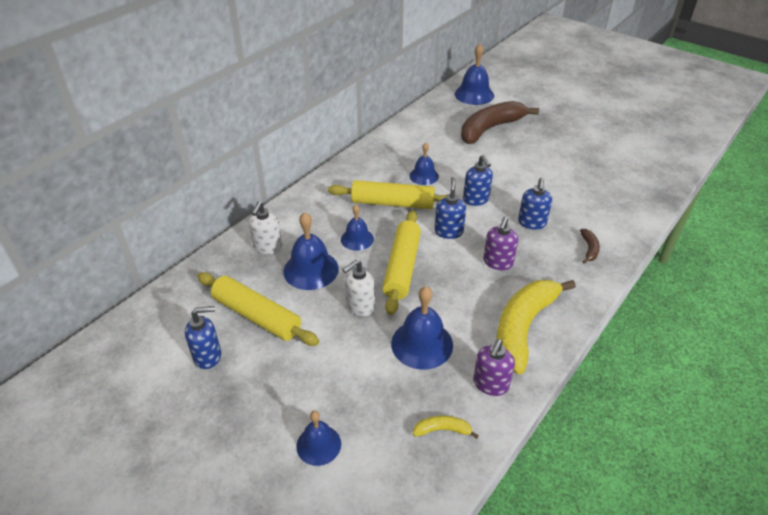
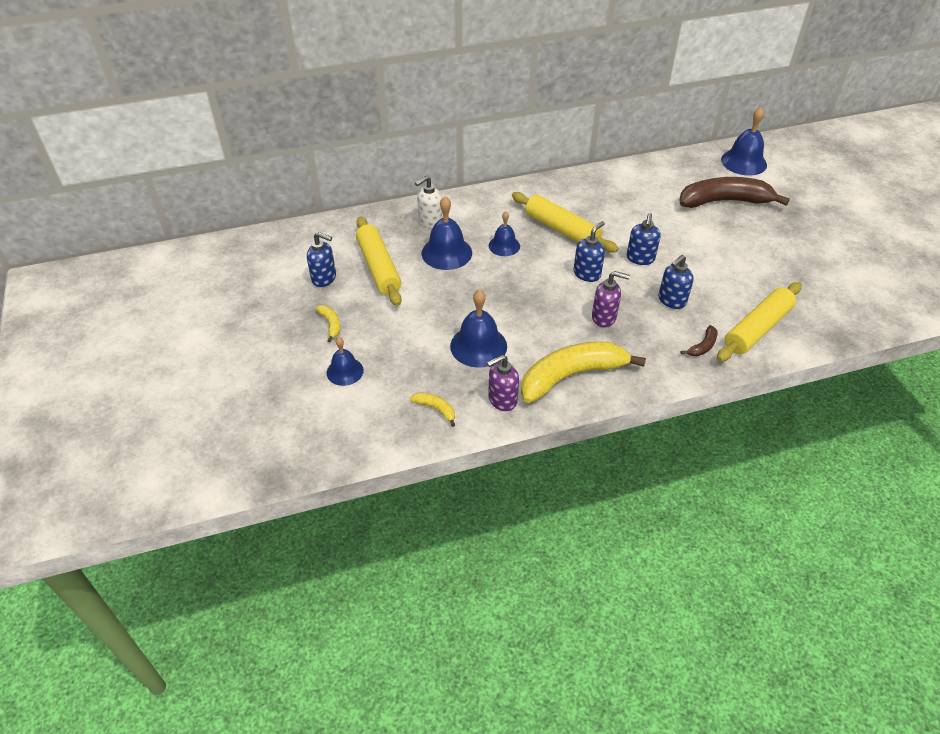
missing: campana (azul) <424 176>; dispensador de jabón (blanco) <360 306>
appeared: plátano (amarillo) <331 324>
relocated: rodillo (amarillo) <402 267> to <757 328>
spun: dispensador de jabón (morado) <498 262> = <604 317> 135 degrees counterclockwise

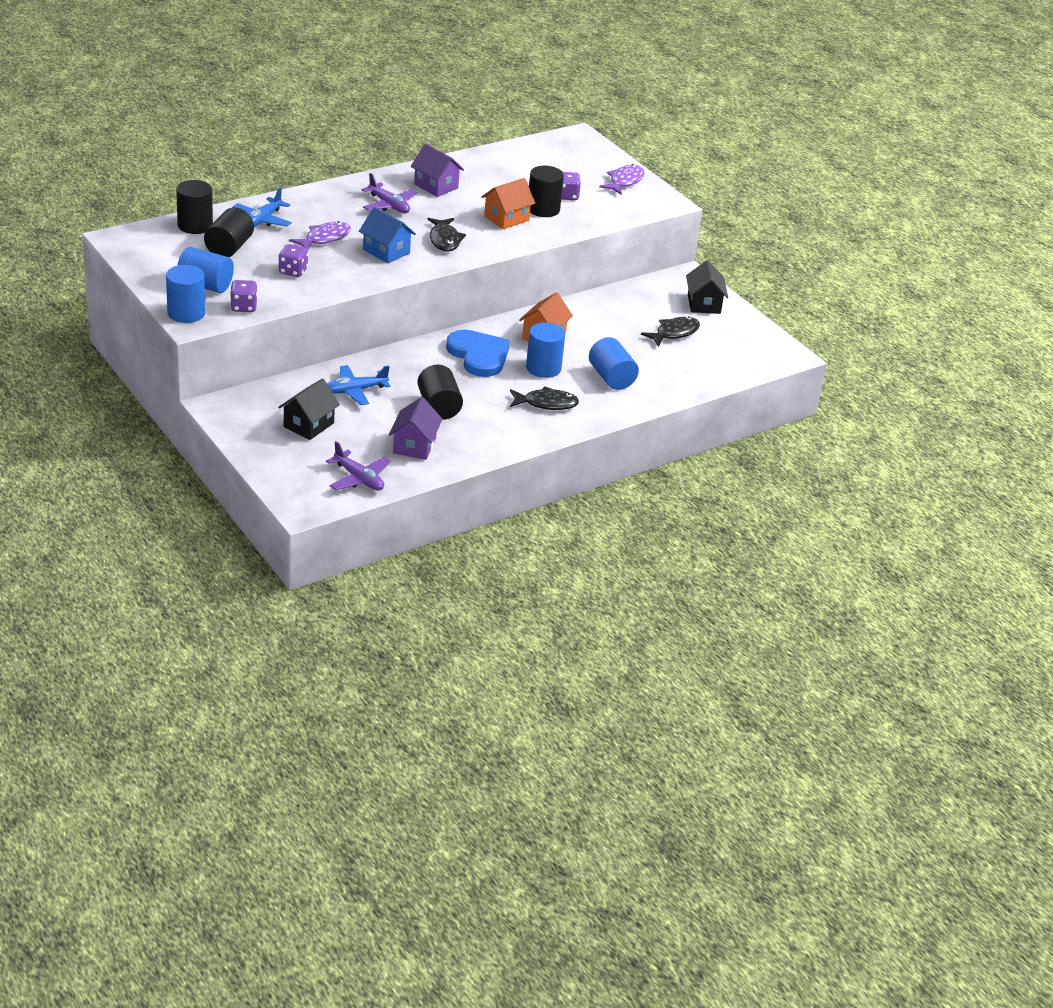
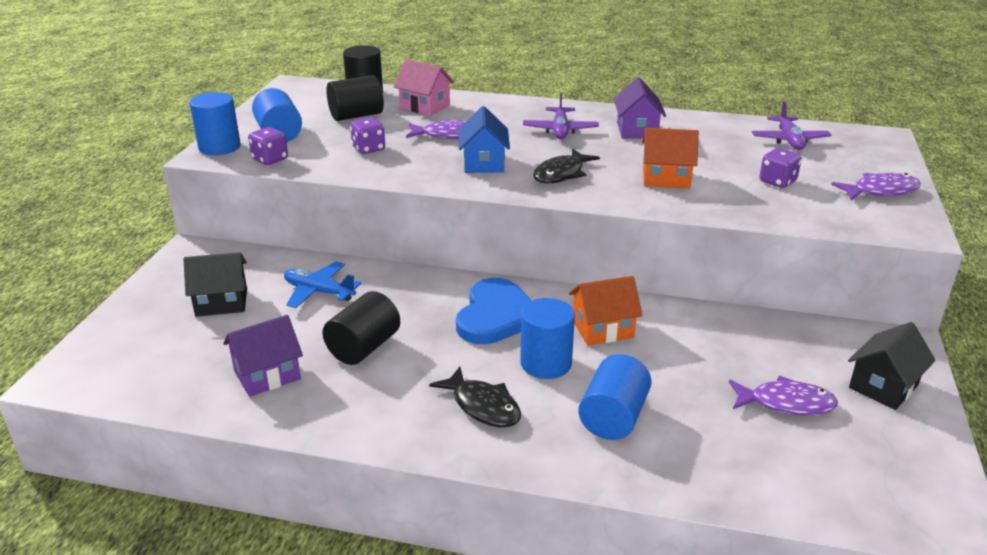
missing: cilindro (negro) <543 209>
relocated: avión (morado) <359 479> to <789 140>
exchanged: avión (azul) <262 220> to casa (rosa) <425 106>
colour: pez (negro) <674 333> to pez (morado) <786 403>

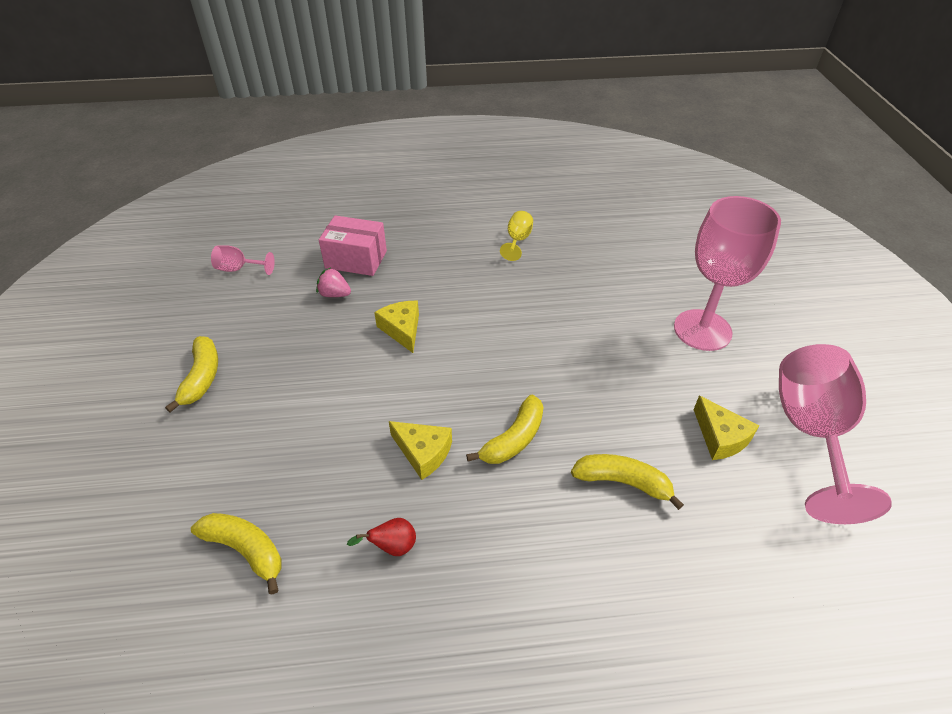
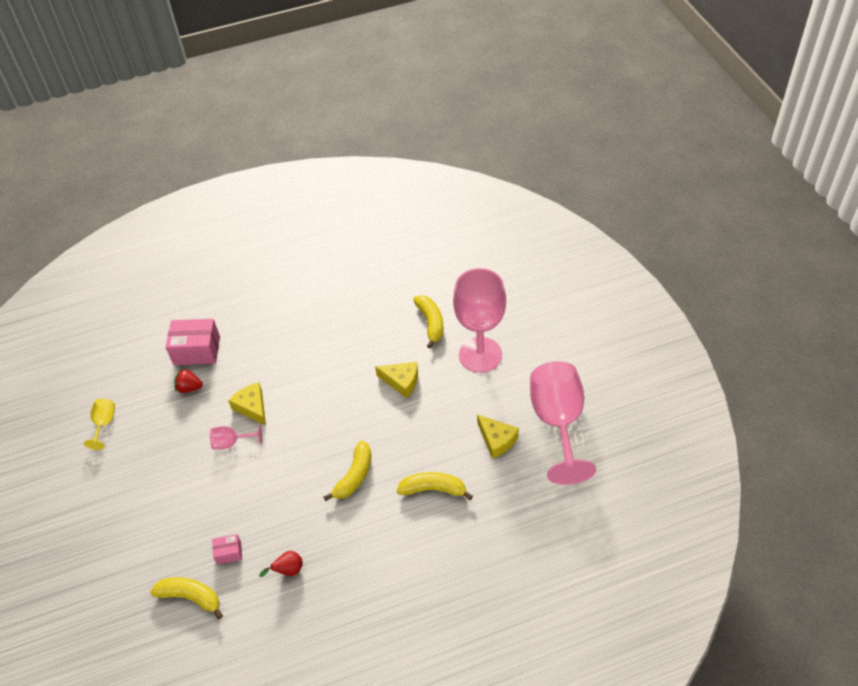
appeared: caja (rosa) <229 553>
relocated: copa (amarillo) <517 240> to <104 424>; copa (rosa) <239 269> to <232 442>; plátano (amarillo) <202 378> to <431 323>; queso (amarillo) <423 452> to <401 381>
colour: fresa (rosa) <334 294> to fresa (rojo) <189 388>

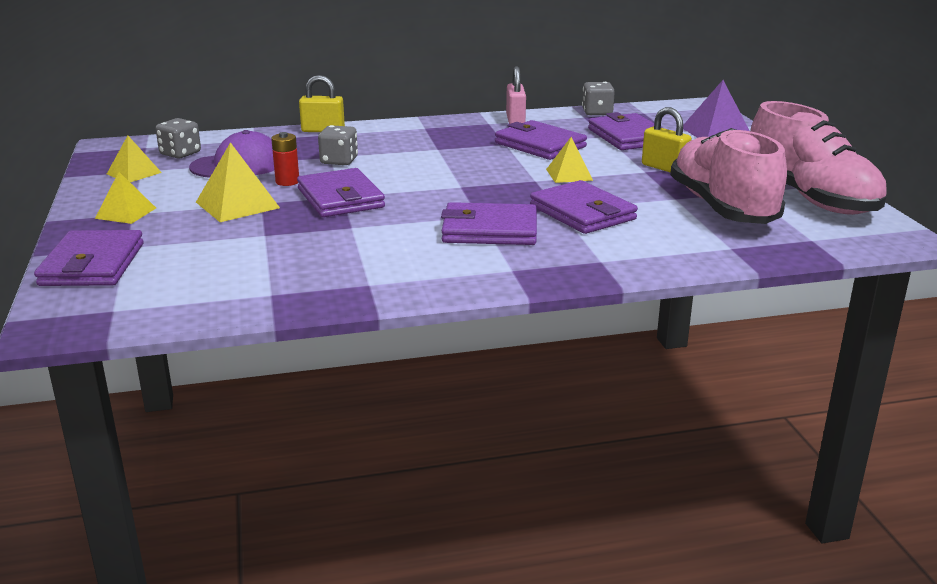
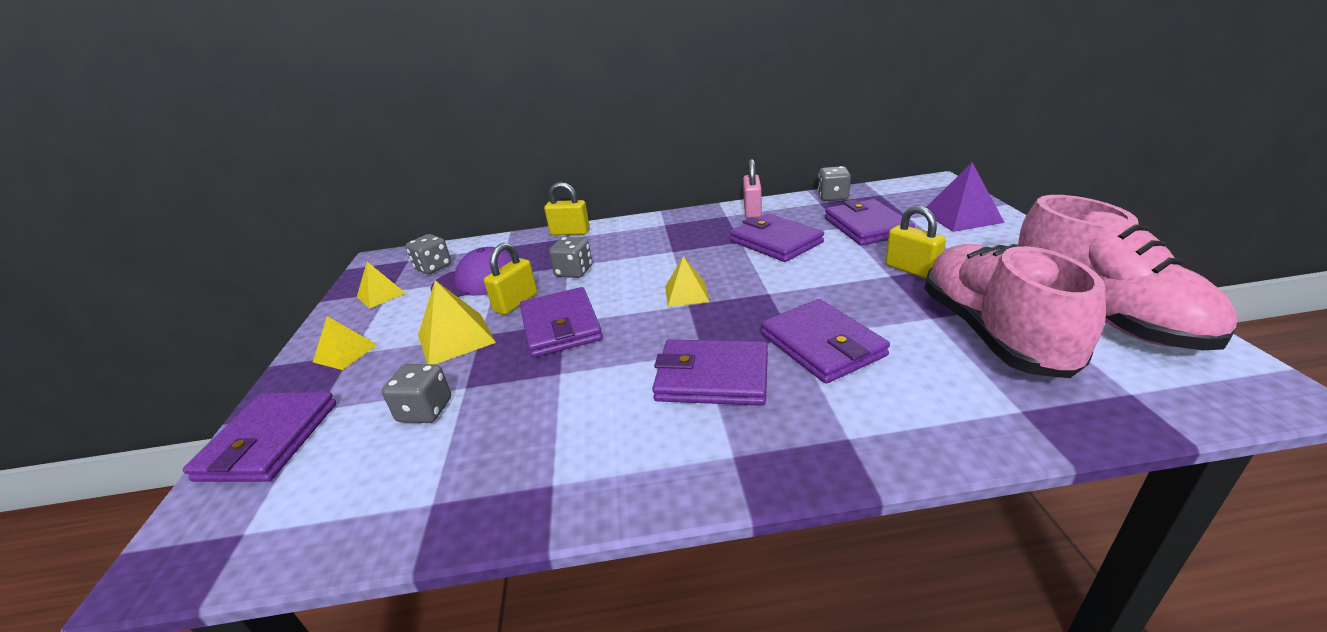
appeared: dado (gris) <425 410>
relocated: pirámide (amarillo) <569 174> to <686 293>
exchanged: pila (rojo) <287 182> to candado (amarillo) <516 303>

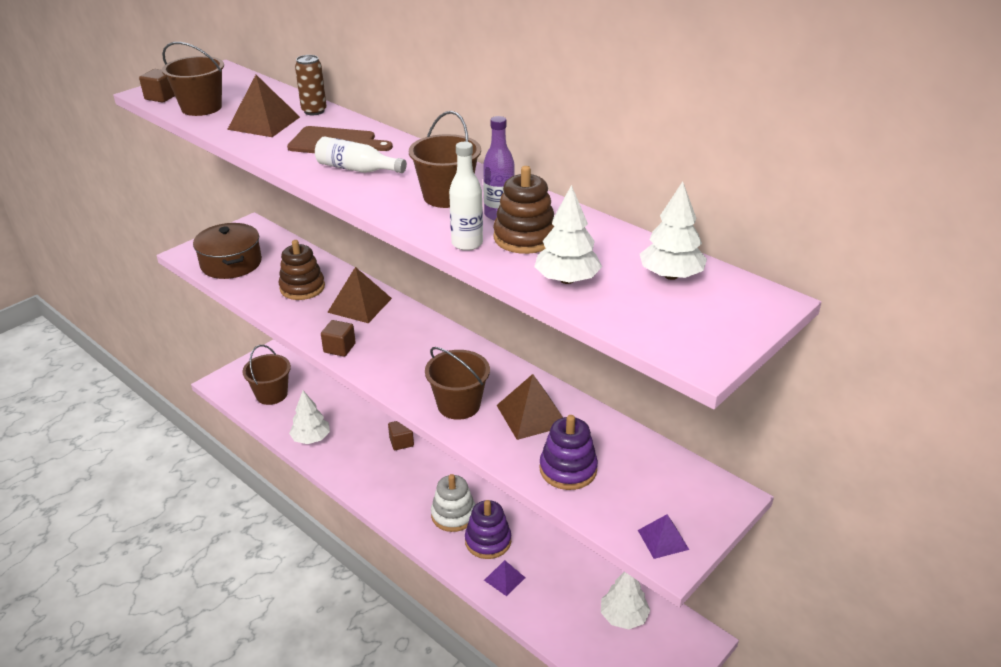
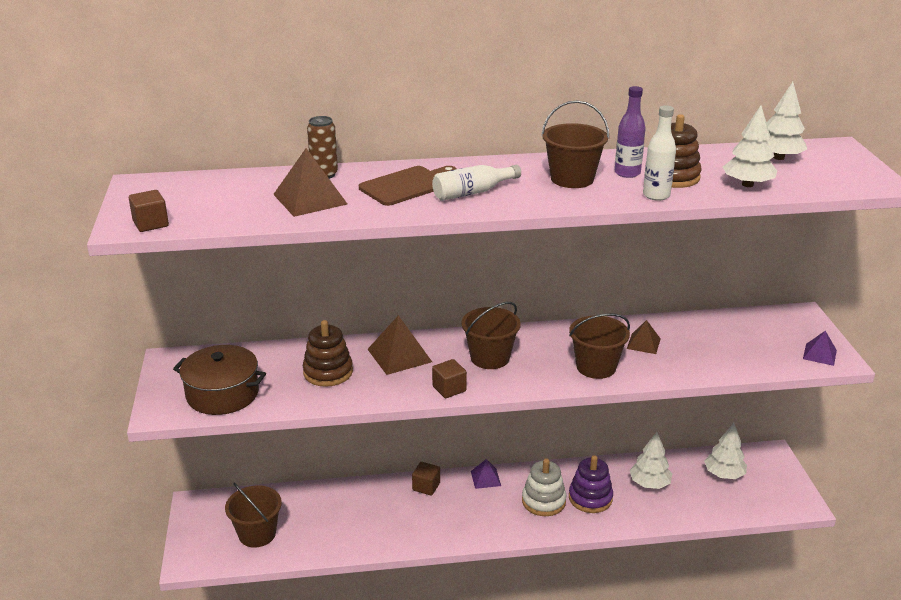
missing: juguete apilable (morado) <568 469>
relocated: balde (marrón) <201 108> to <490 358>; árbol (blanco) <311 438> to <649 483>; pirámide (morado) <504 578> to <485 478>
size: pirámide (marrón) <532 415> = <643 343> x0.60

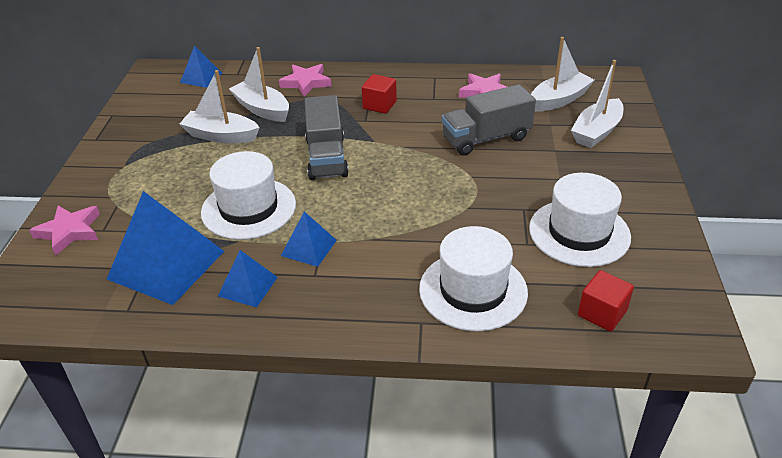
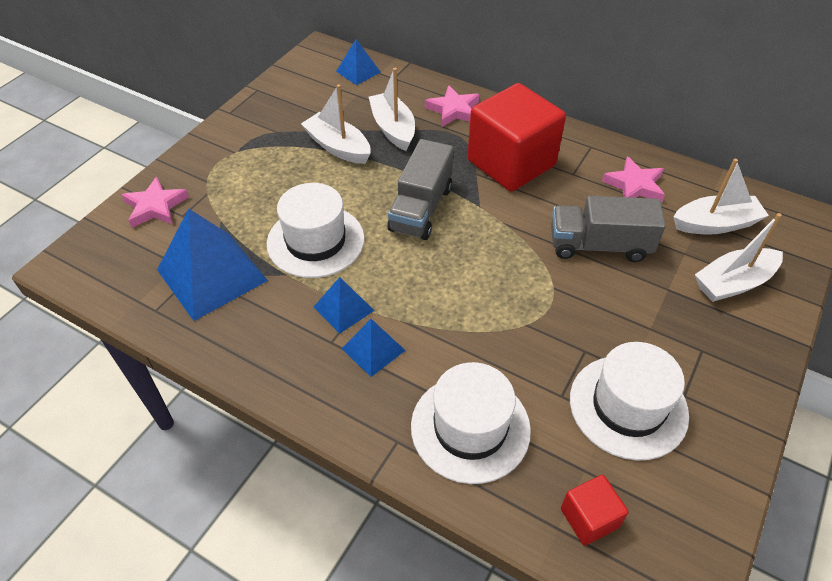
relocated: pirámide (azul) <247 286> to <373 349>
size: cubo (rojo) <379 105> = <511 163> x2.21

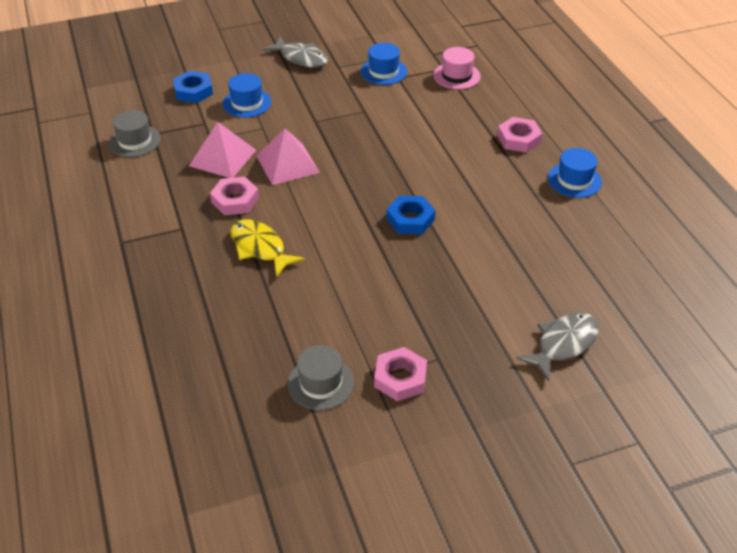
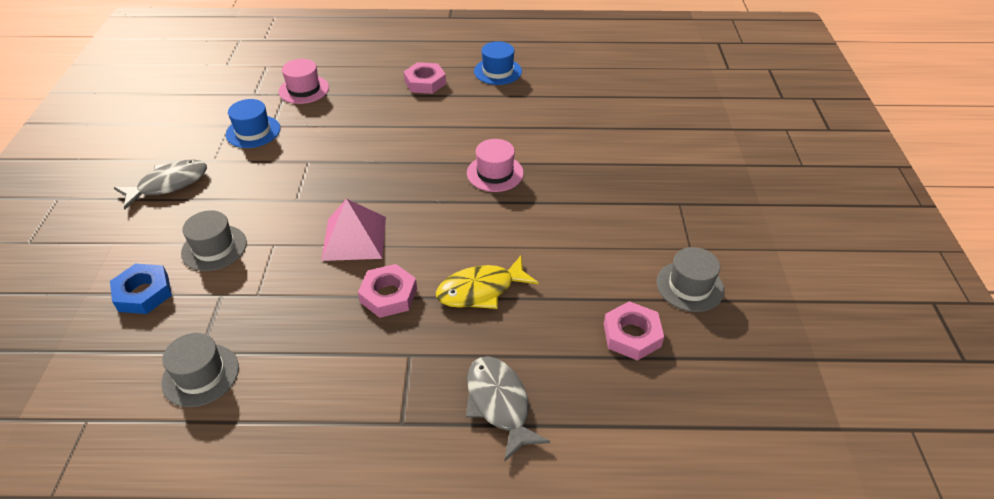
missing: pirámide (rosa) <222 157>
relocated: pez (gris) <563 344> to <499 404>; tuerca (rosa) <400 378> to <632 335>
exchanged: tuerca (azul) <410 219> to sombrero (rosa) <495 173>
colour: sombrero (azul) <247 103> to sombrero (gris) <214 248>

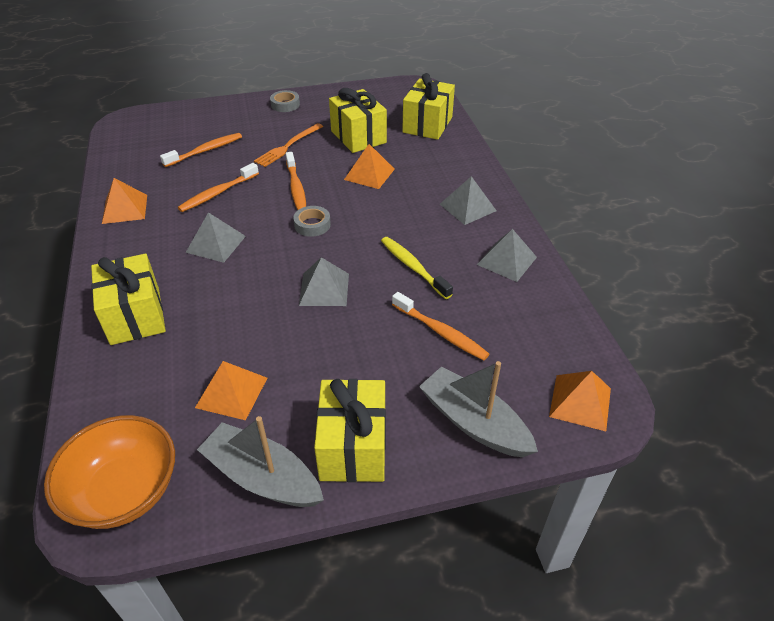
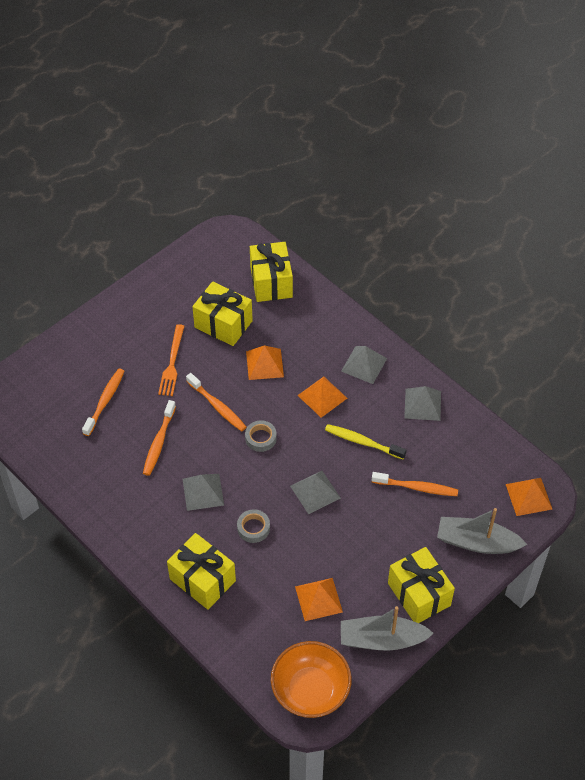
relocated: cinta adhesiva (gris) <285 104> to <253 528>; pirámide (naranja) <125 209> to <322 396>

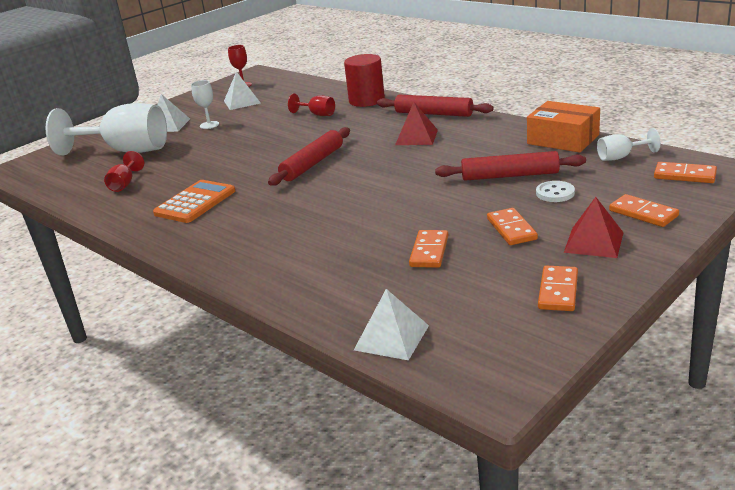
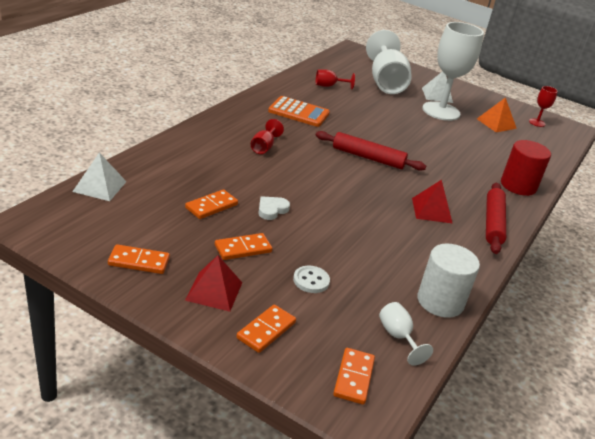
missing: rodillo (rojo) <510 175>
appeared: corazón (blanco) <272 210>
relocated: copa (rojo) <317 114> to <264 147>
exchanged: caja (naranja) <563 139> to cilindro (blanco) <440 301>
colour: pirámide (blanco) <242 102> to pirámide (naranja) <496 123>
spun: ficha de dominó (naranja) <429 251> = <211 206> 45 degrees counterclockwise
size: copa (blanco) <209 125> = <441 111> x2.30

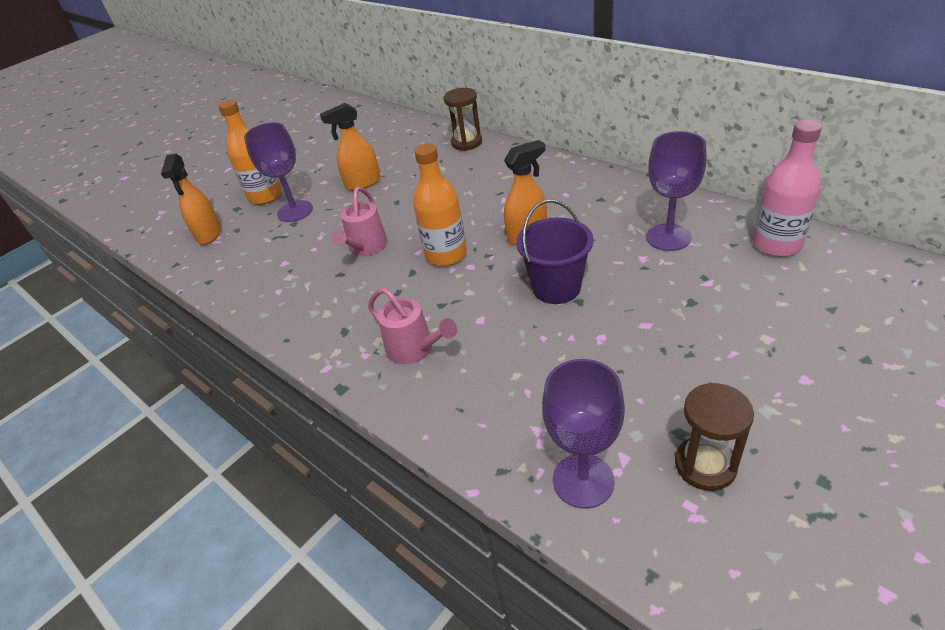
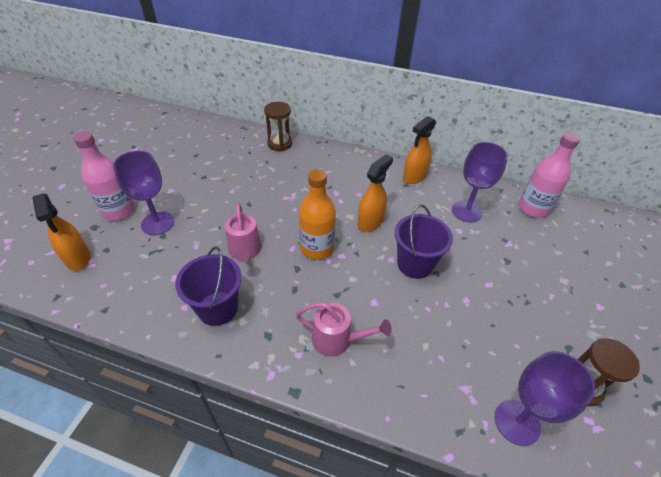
appeared: balde (morado) <218 308>
relocated: pulverizador (naranja) <362 183> to <414 177>
colour: botella (naranja) <265 196> to botella (rosa) <119 211>

